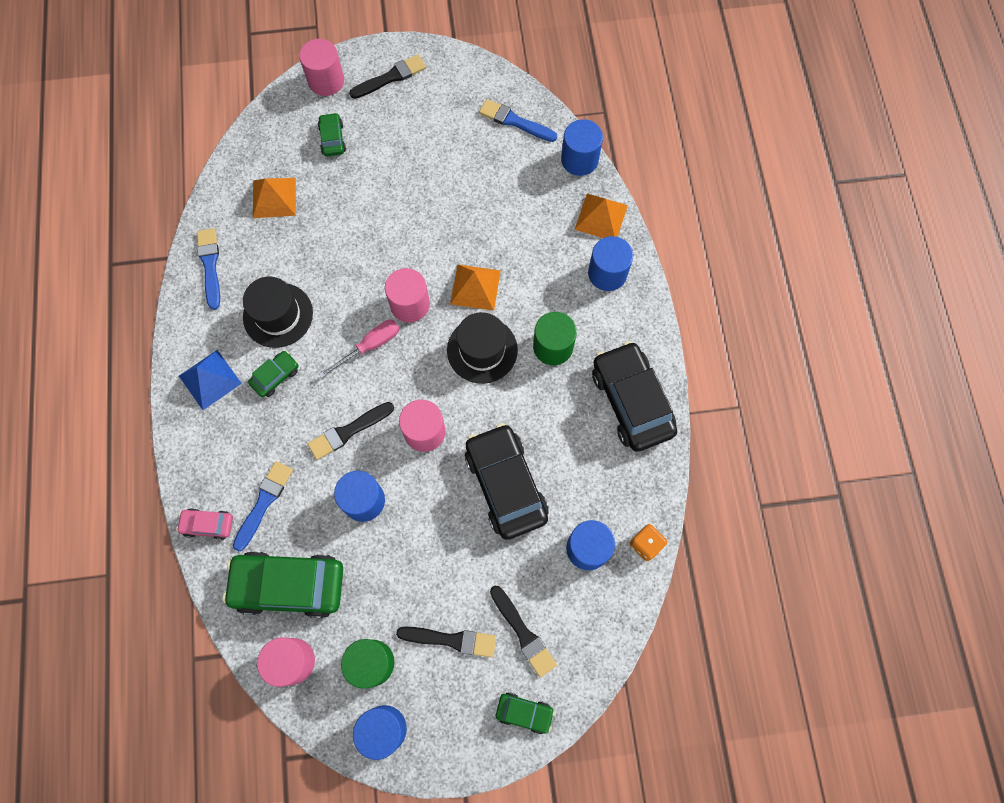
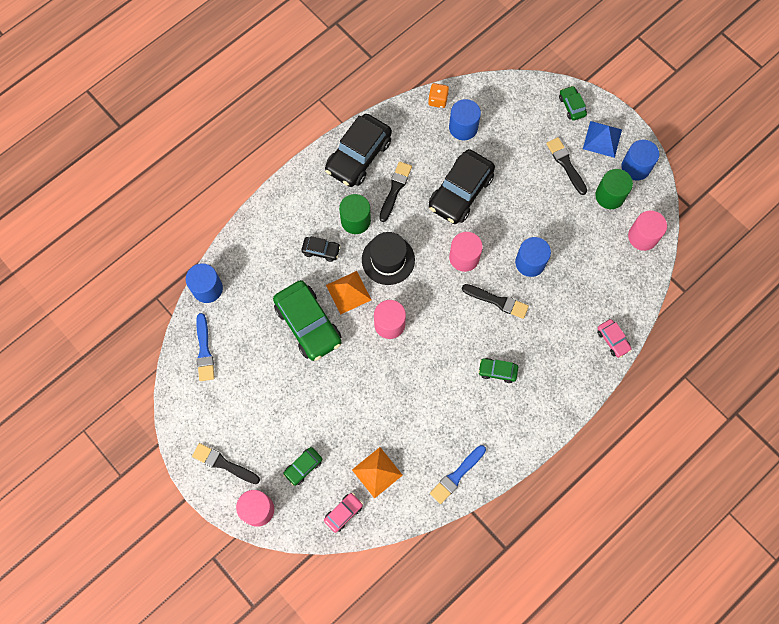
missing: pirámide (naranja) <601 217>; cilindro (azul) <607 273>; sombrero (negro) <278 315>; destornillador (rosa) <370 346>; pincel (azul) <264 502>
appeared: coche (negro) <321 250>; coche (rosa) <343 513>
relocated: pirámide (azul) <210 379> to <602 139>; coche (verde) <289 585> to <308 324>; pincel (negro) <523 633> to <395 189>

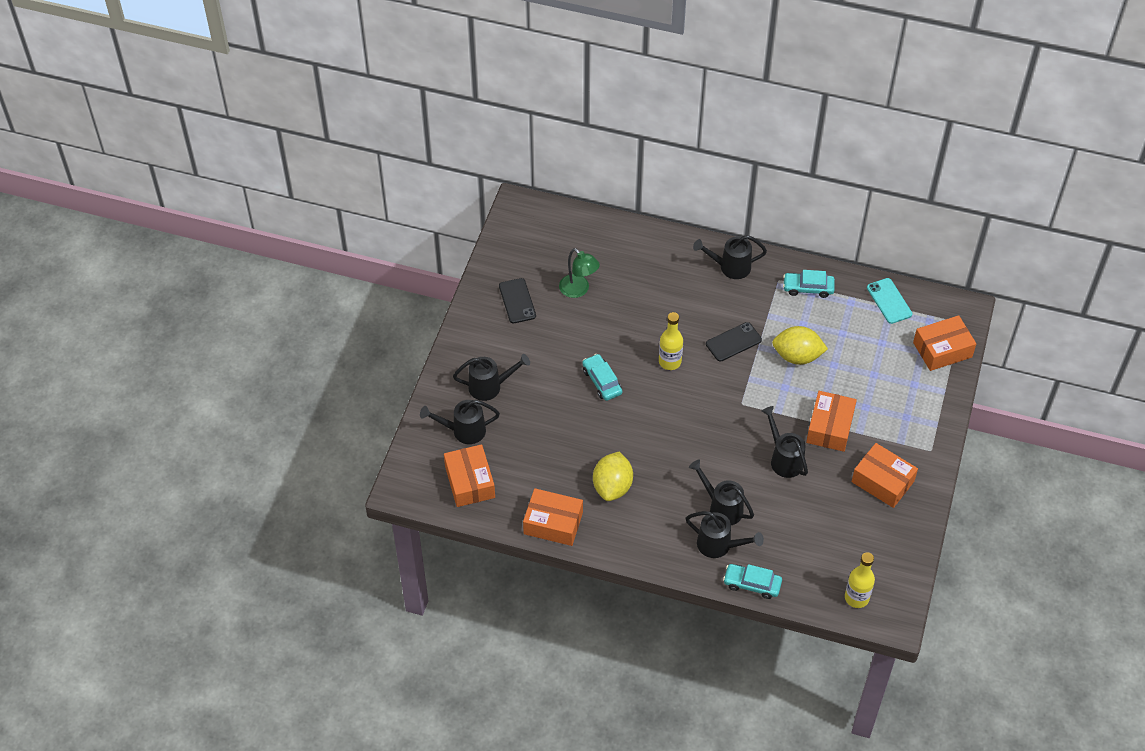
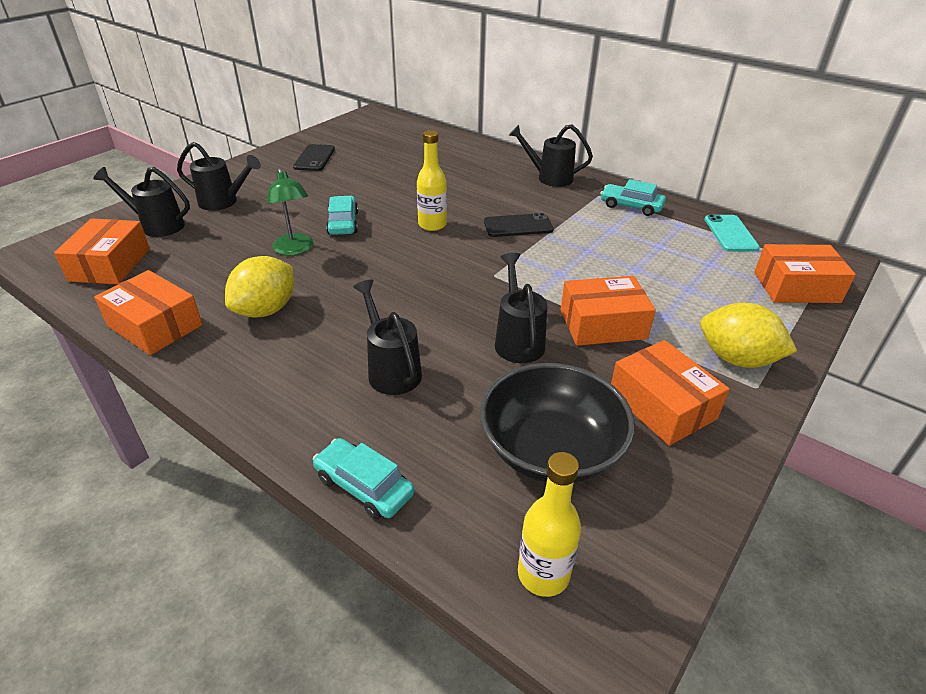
missing: regadera (negro) <719 545>
appeared: cuenco (negro) <551 450>
relocated: lámpara (verde) <578 290> to <295 249>; limón (amarillo) <797 356> to <736 359>
spun: caja (naranja) <830 427> = <603 324> 45 degrees clockwise

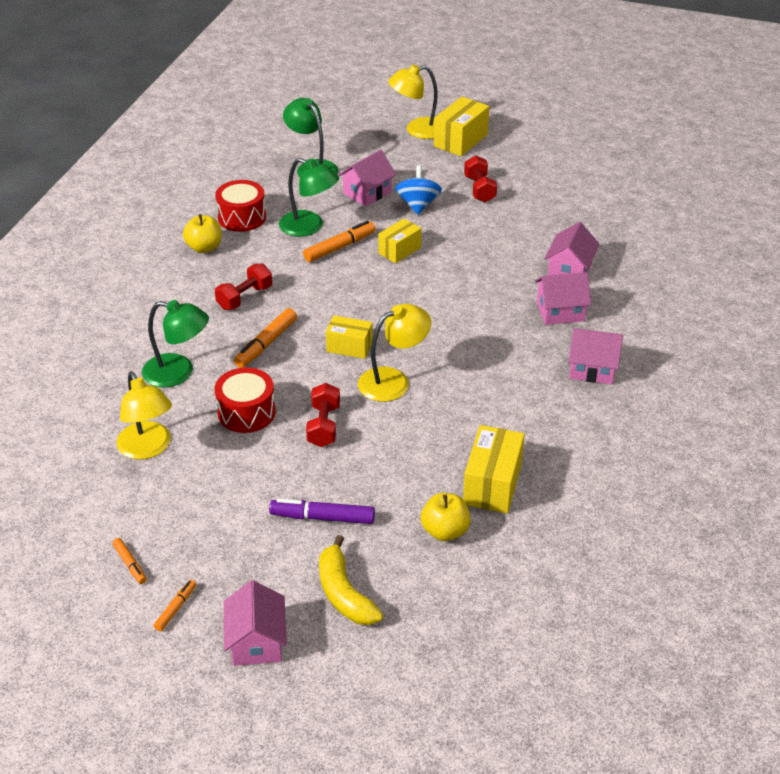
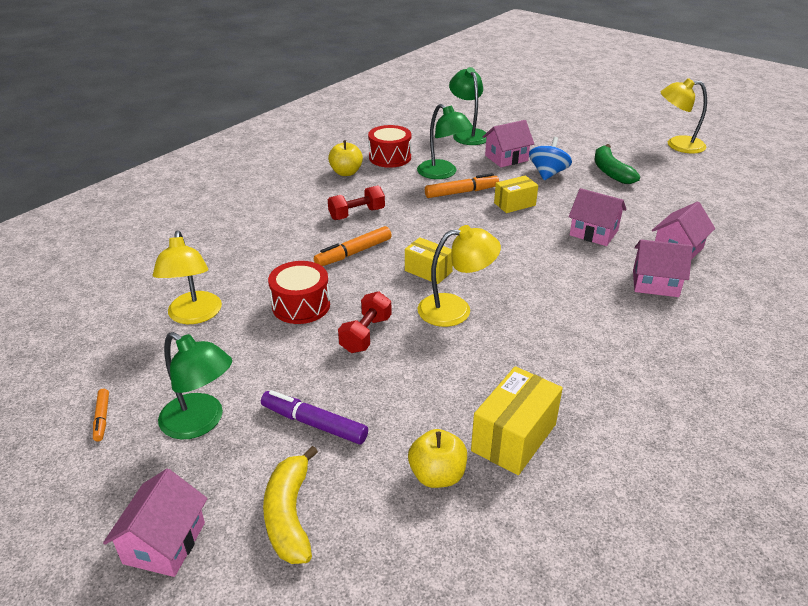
missing: caja (amarillo) <460 140>; rotulador (naranja) <176 608>
relocated: lámpara (amarillo) <417 130> to <677 145>; lámpara (verde) <178 373> to <201 422>; casa (rosa) <592 369> to <593 233>
exchanged: mancuerna (rojo) <479 189> to plátano (verde) <610 172>

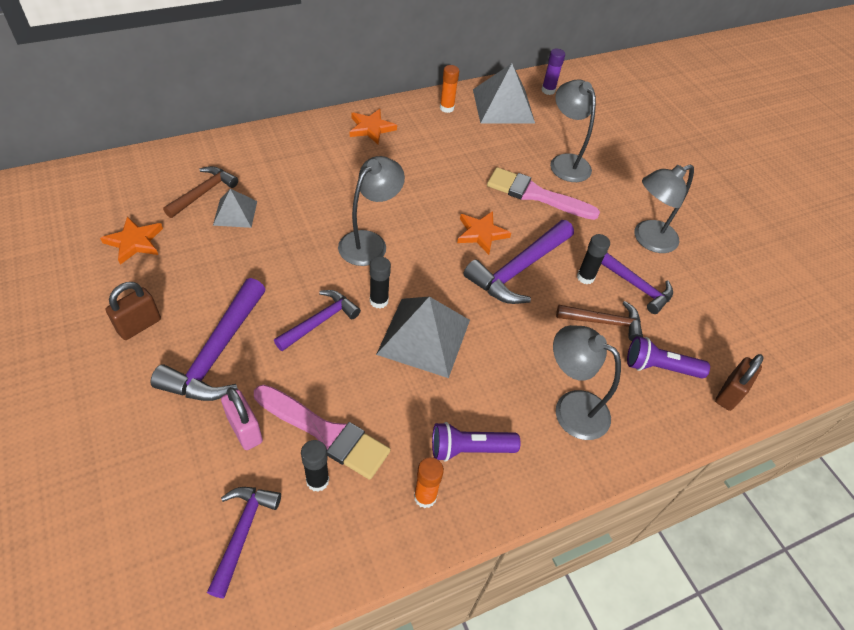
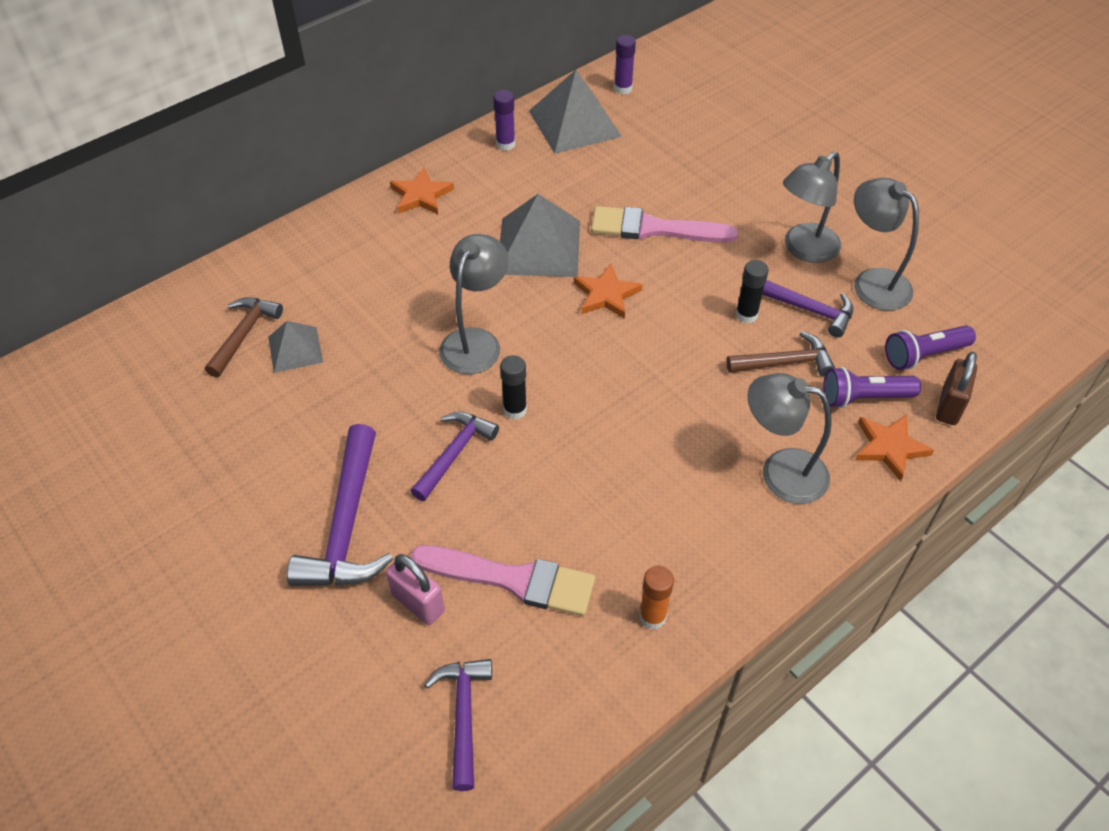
missing: martillo (morado) <518 269>; candado (marrón) <139 325>; barra de pegamento (negro) <317 480>
relocated: lámpara (gris) <565 162> to <872 282>; estrella (naranja) <134 242> to <889 447>; pirámide (gris) <424 337> to <538 247>; lámpara de mano (morado) <469 449> to <924 355>
colour: barra de pegamento (naranja) <446 108> to barra de pegamento (morado) <505 144>

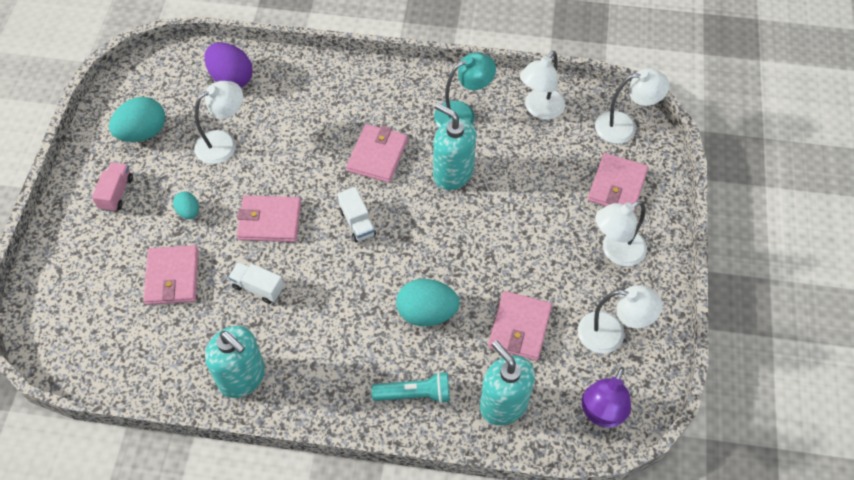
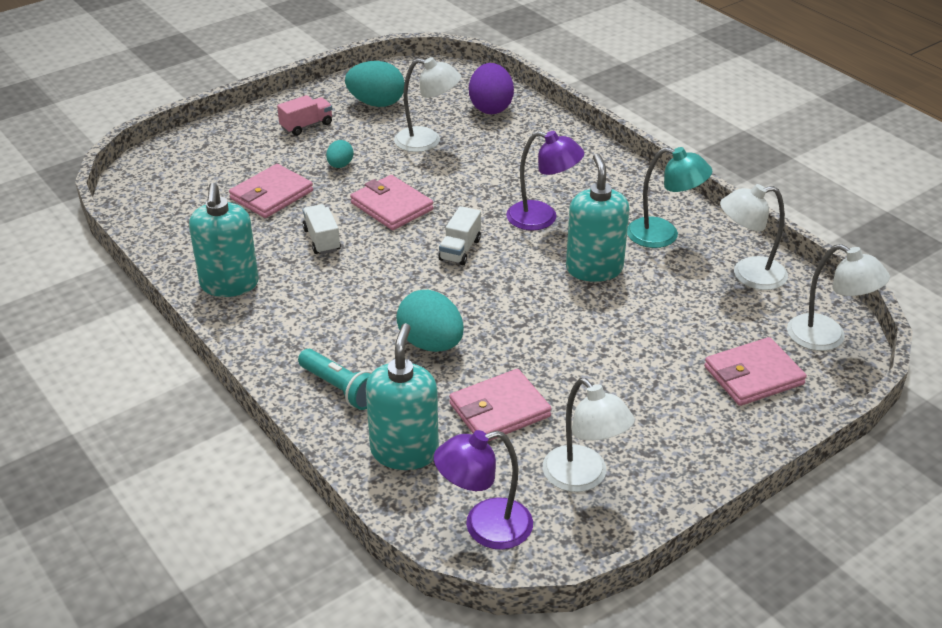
missing: lámpara (blanco) <615 251>
exchanged: cartera (rosa) <377 155> to lámpara (morado) <542 218>

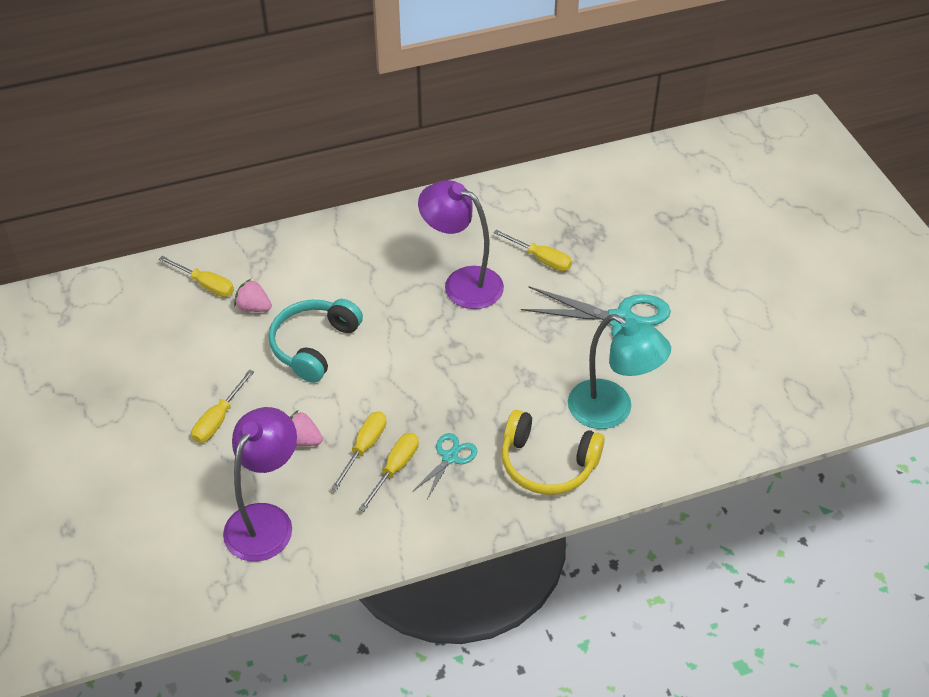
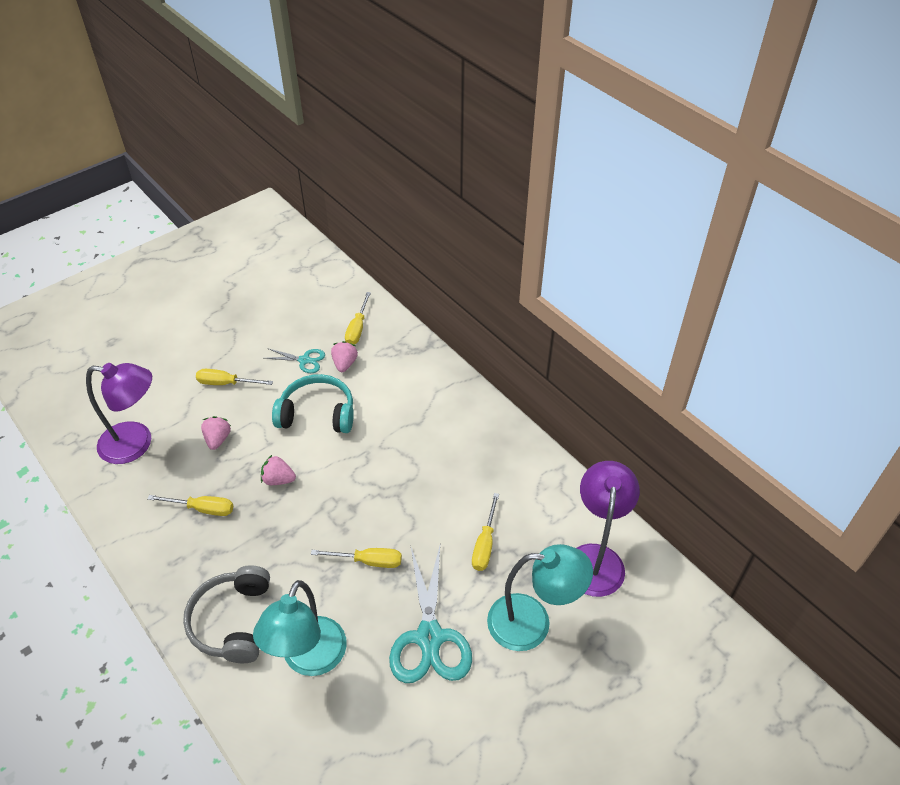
appeared: fresa (rosa) <278 479>; lámpara (turquesa) <532 623>
relocated: lámpara (morado) <462 283> to <595 558>; destornillador (amarillo) <364 447> to <368 561>; tijeras (turquesa) <450 457> to <304 360>
colour: auriculares (amarillo) <547 463> to auriculares (gris) <233 621>

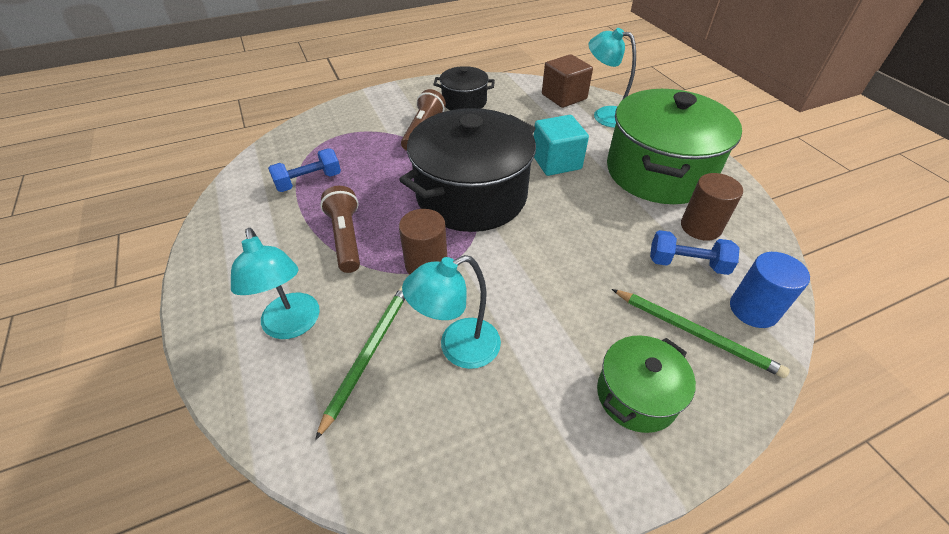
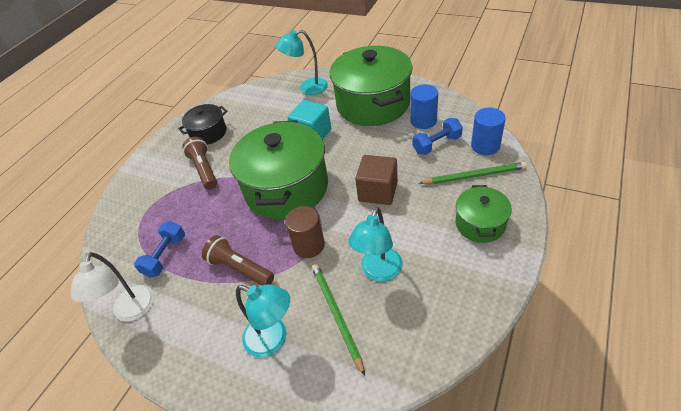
appeared: lámpara (blanco) <132 311>
relocated: cubo (marrón) <564 97> to <378 191>
colour: olla (negro) <471 195> to olla (verde) <286 188>; cilindro (marrón) <700 227> to cilindro (azul) <423 121>

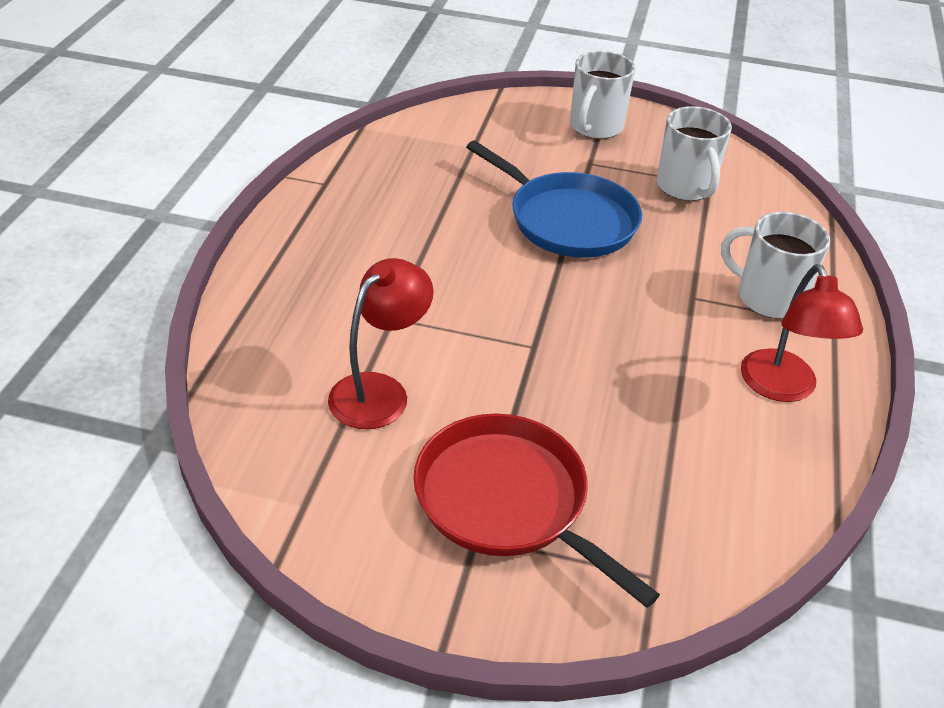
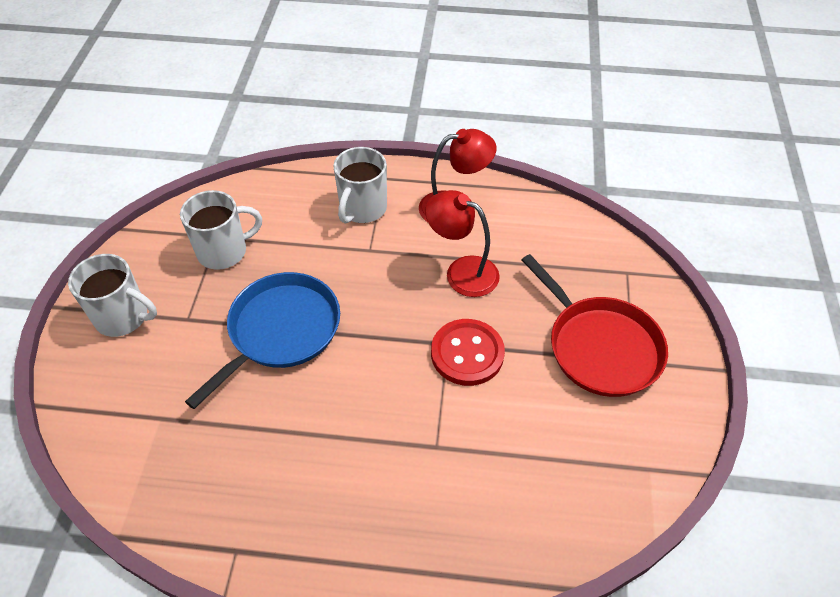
appeared: botón (rojo) <467 354>
relocated: lámpara (rojo) <380 391> to <462 271>
spun: sartén (rojo) <508 501> = <599 347> 75 degrees counterclockwise

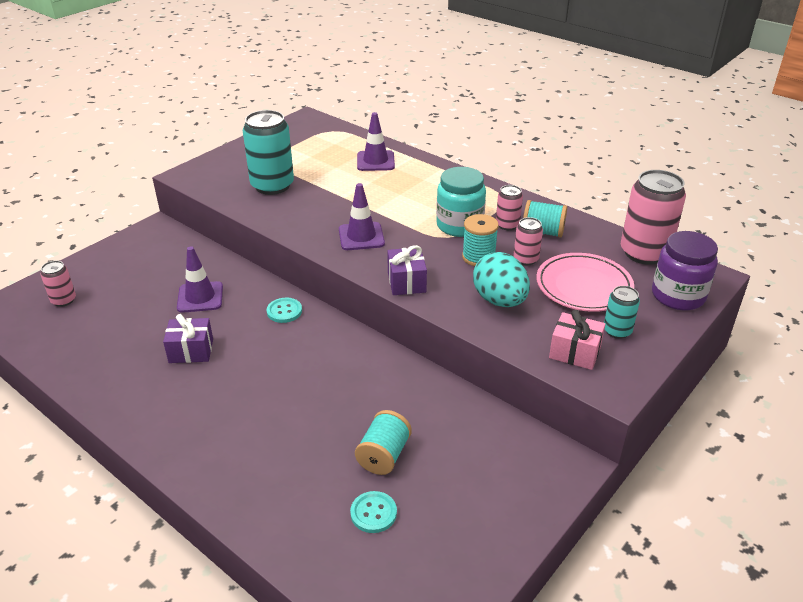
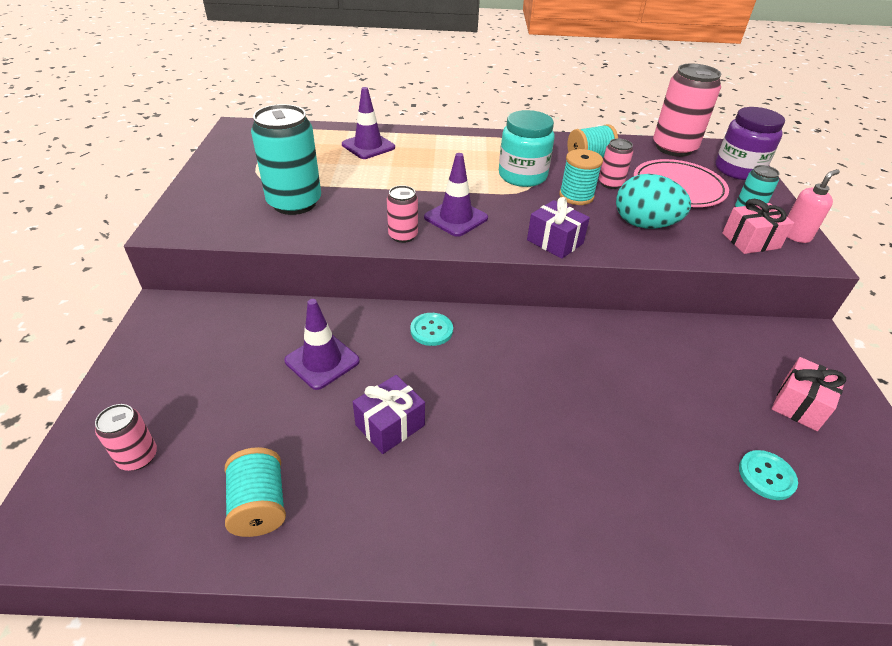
appeared: dispensador de jabón (rosa) <795 235>; regalo (rosa) <799 404>
relocated: lata (rosa) <507 225> to <403 235>; carrete (turquesa) <384 455> to <259 505>

